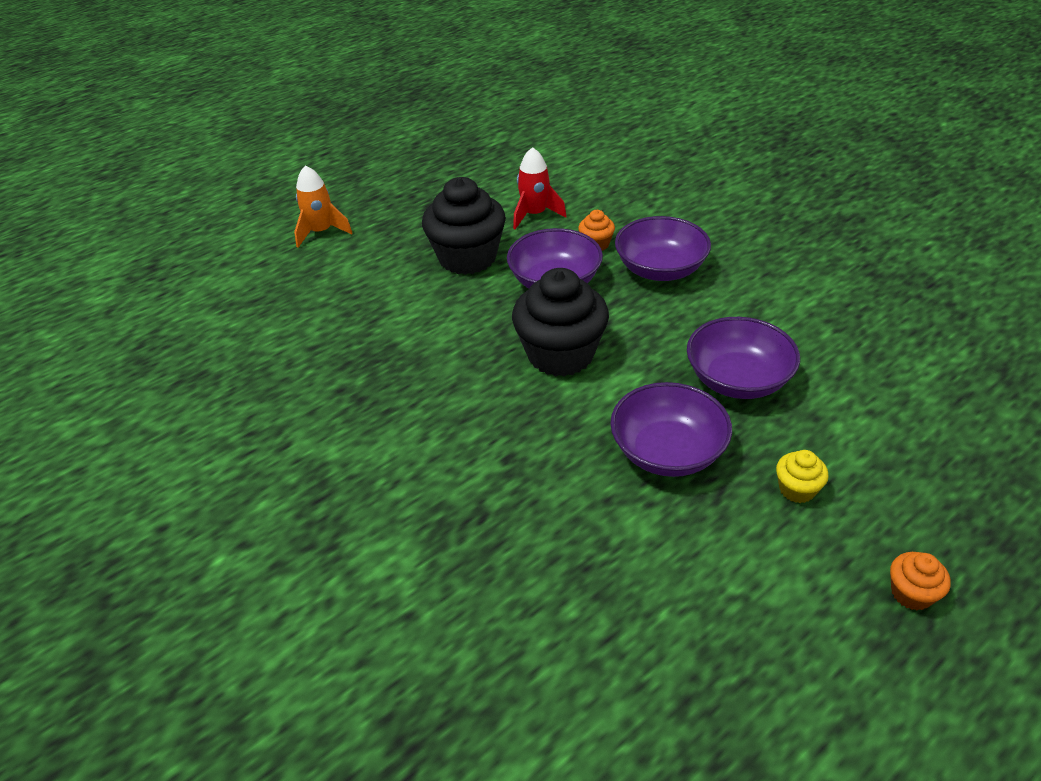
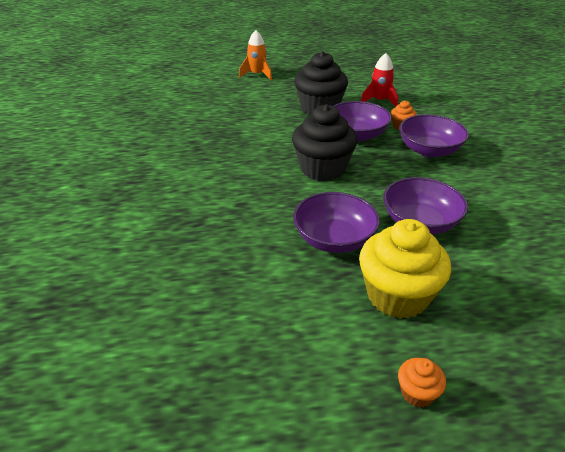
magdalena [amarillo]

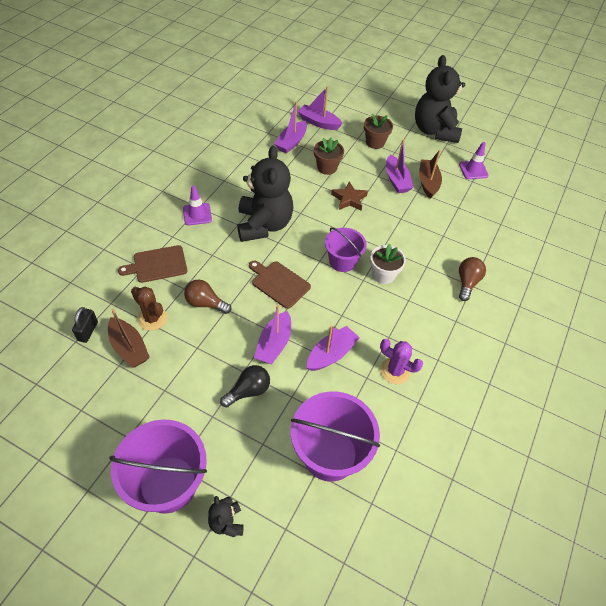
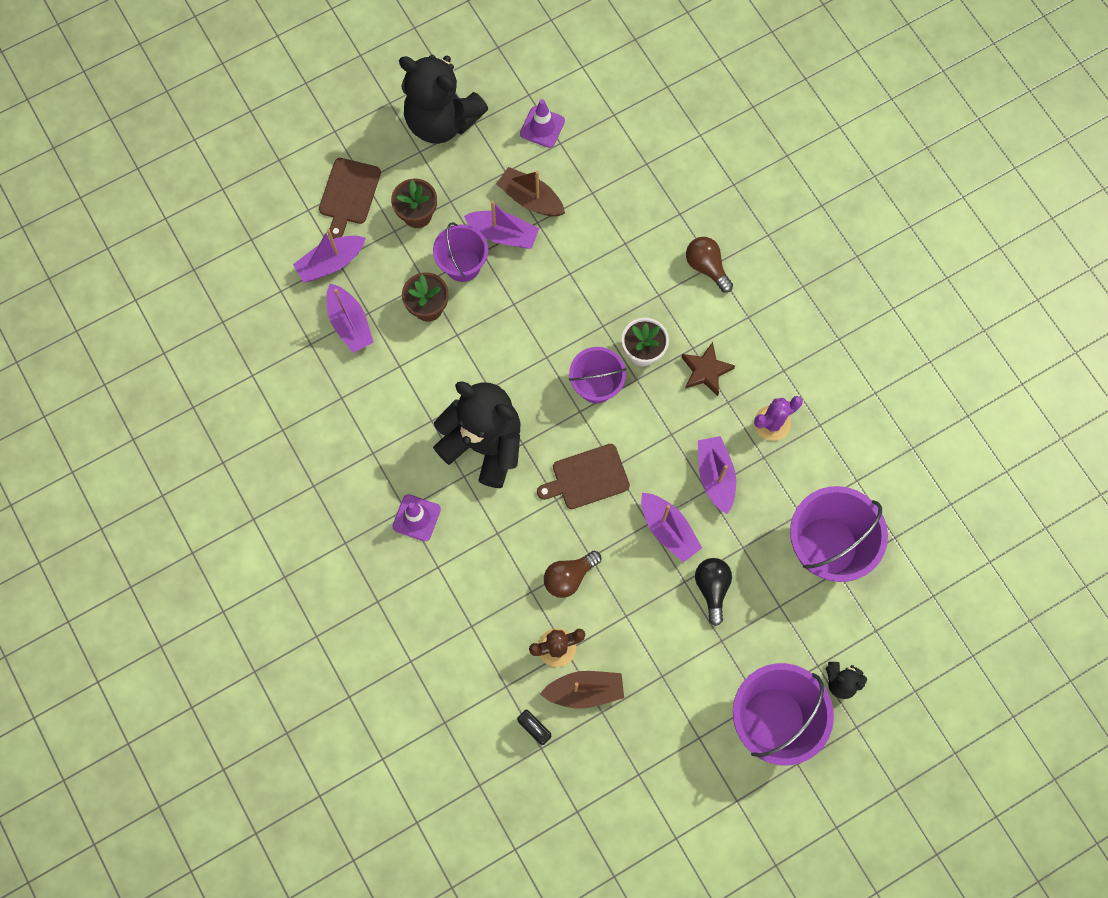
estrella [marrón]; tabla de cortar [marrón] (1st from left); balde [morado] (1st from left)

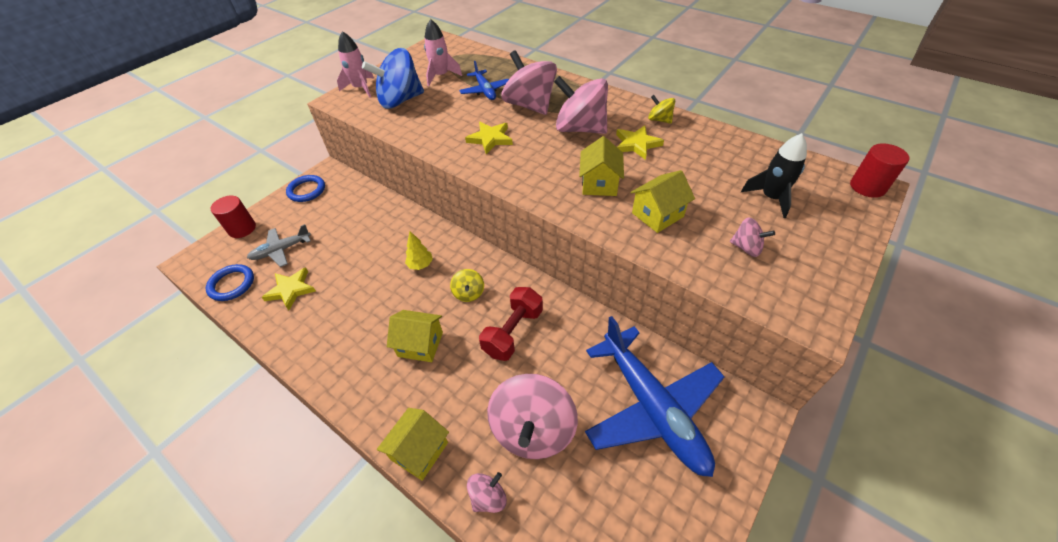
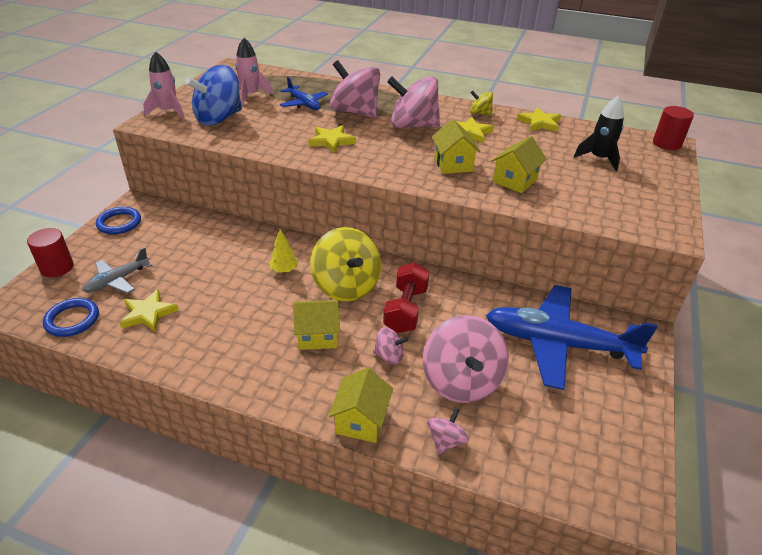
peonza [rosa] (2nd from left); peonza [amarillo] (1st from left); avión [azul] (2nd from left); estrella [amarillo] (4th from left)

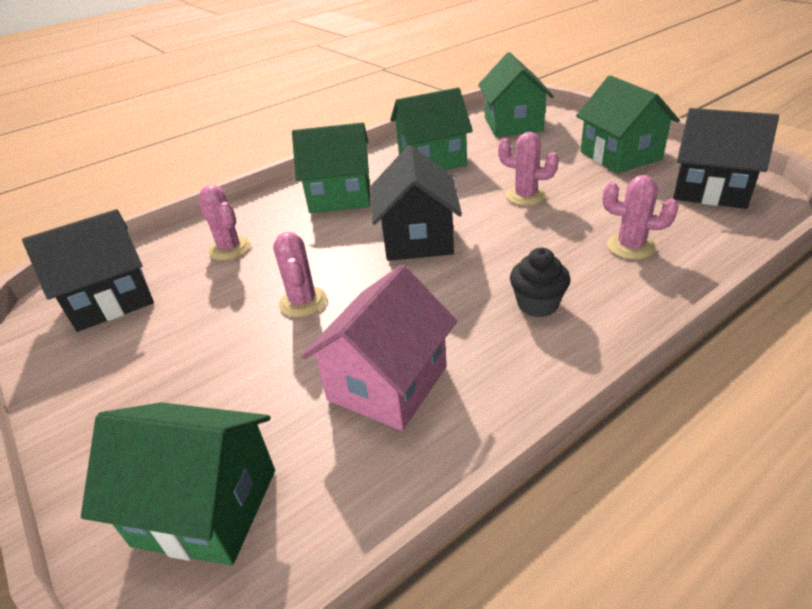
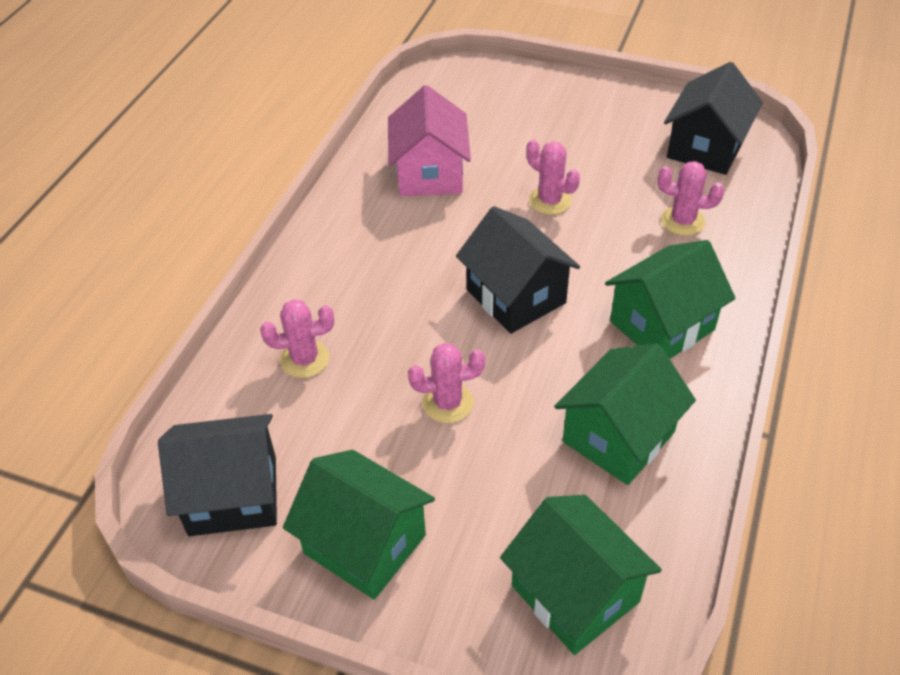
magdalena [negro]; casa [verde] (1st from left in the first image)

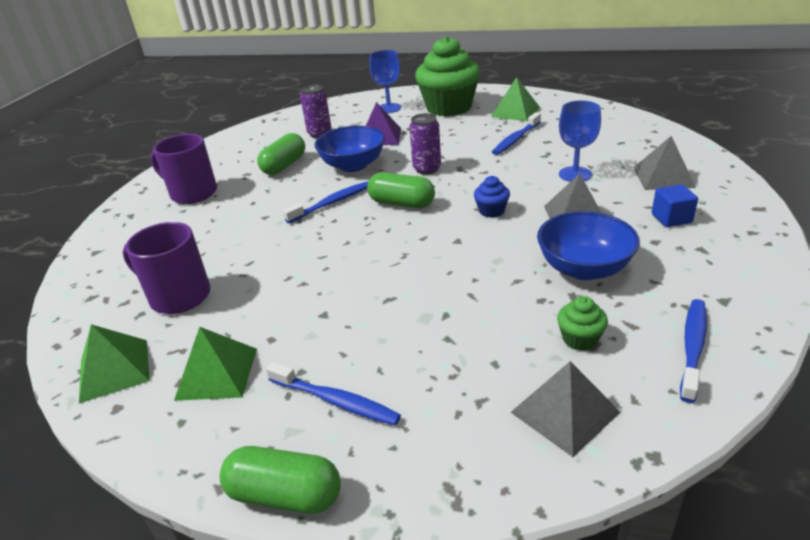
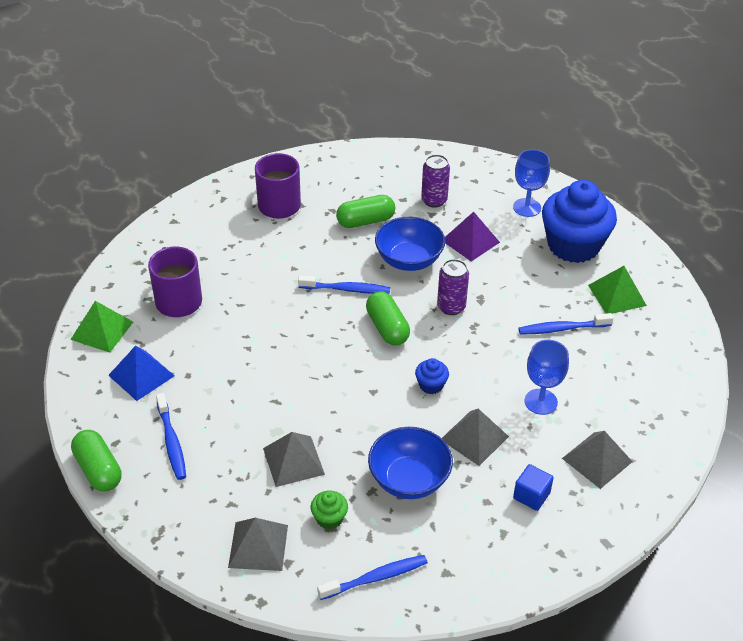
magdalena [azul] (2nd from left); pirámide [azul]; pirámide [gris] (2nd from left)

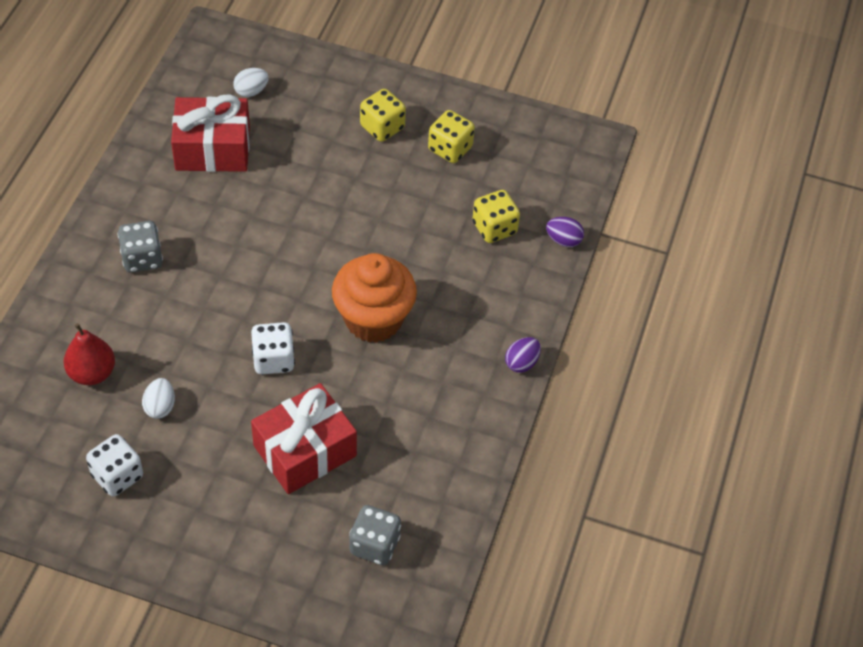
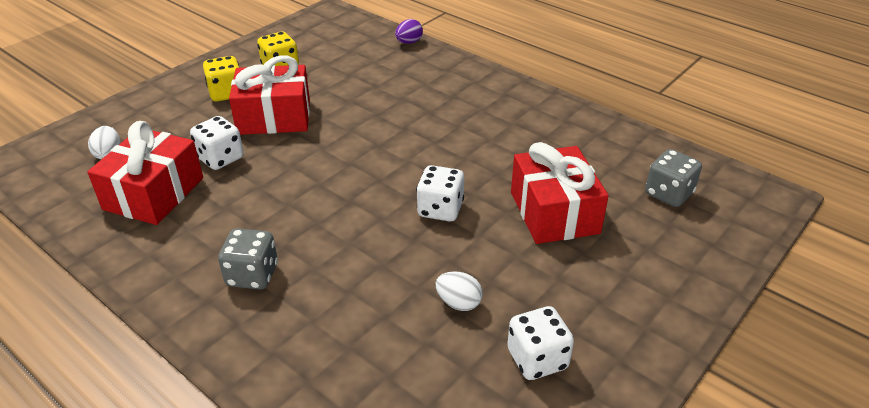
dado [amarillo] (3rd from left in the first image); magdalena [naranja]; pera [rojo]; huevo [morado] (1st from left in the first image); regalo [rojo] (2nd from left); dado [blanco] (1st from left)

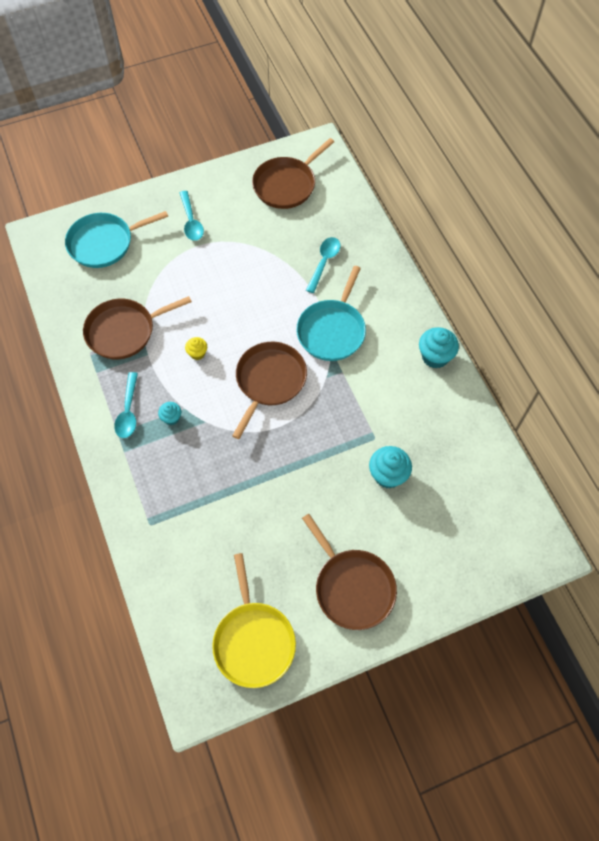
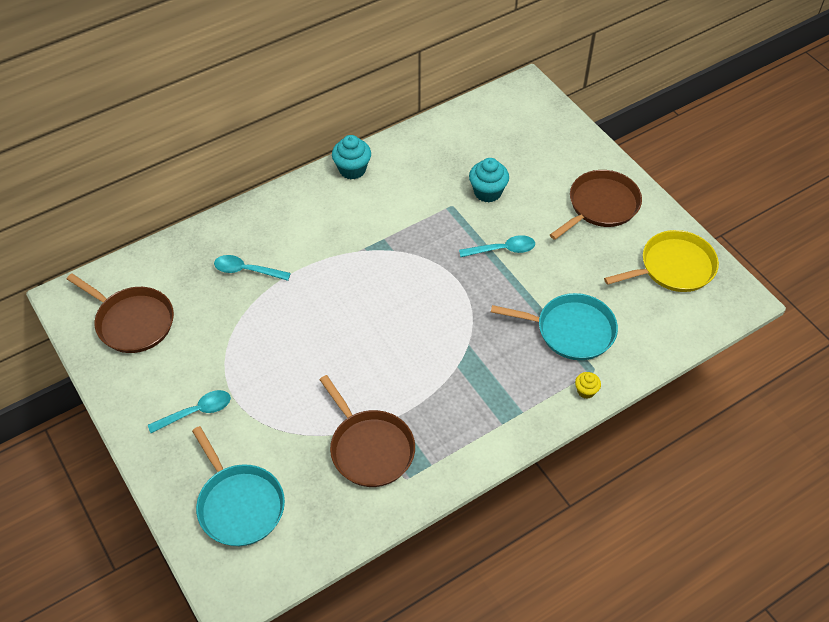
sartén [turquesa] (2nd from left); magdalena [amarillo]; sartén [marrón] (2nd from left in the first image); cuchara [turquesa] (3rd from left); magdalena [turquesa] (1st from left in the first image)

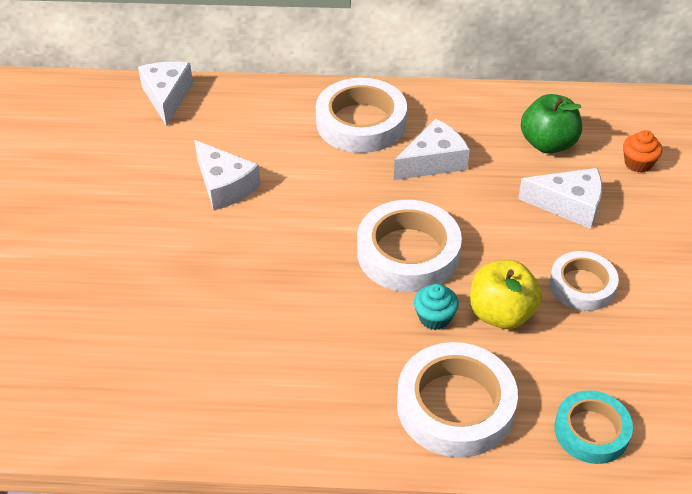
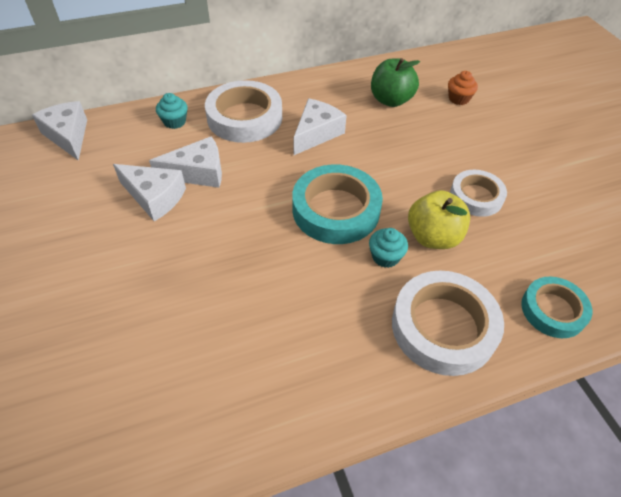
queso [blanco] (3rd from left); cinta adhesiva [turquesa] (1st from left); magdalena [turquesa] (1st from left)

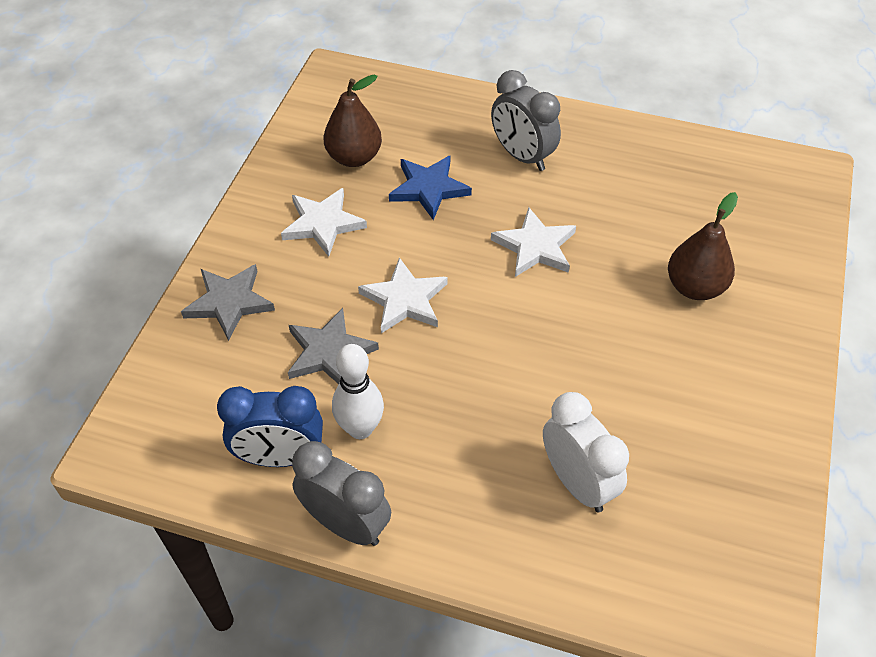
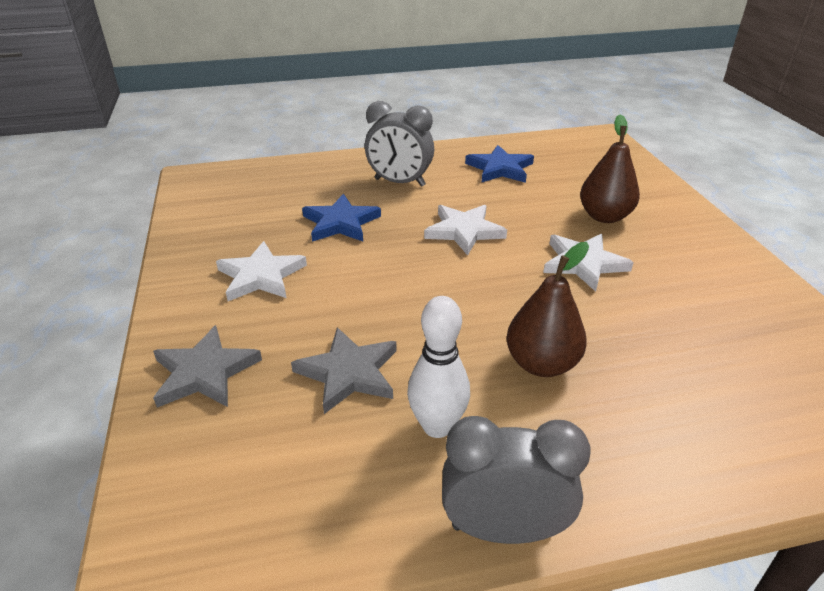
pera [marrón] (1st from left); estrella [blanco] (3rd from left); despertador [azul]; despertador [blanco]; estrella [azul] (2nd from left)

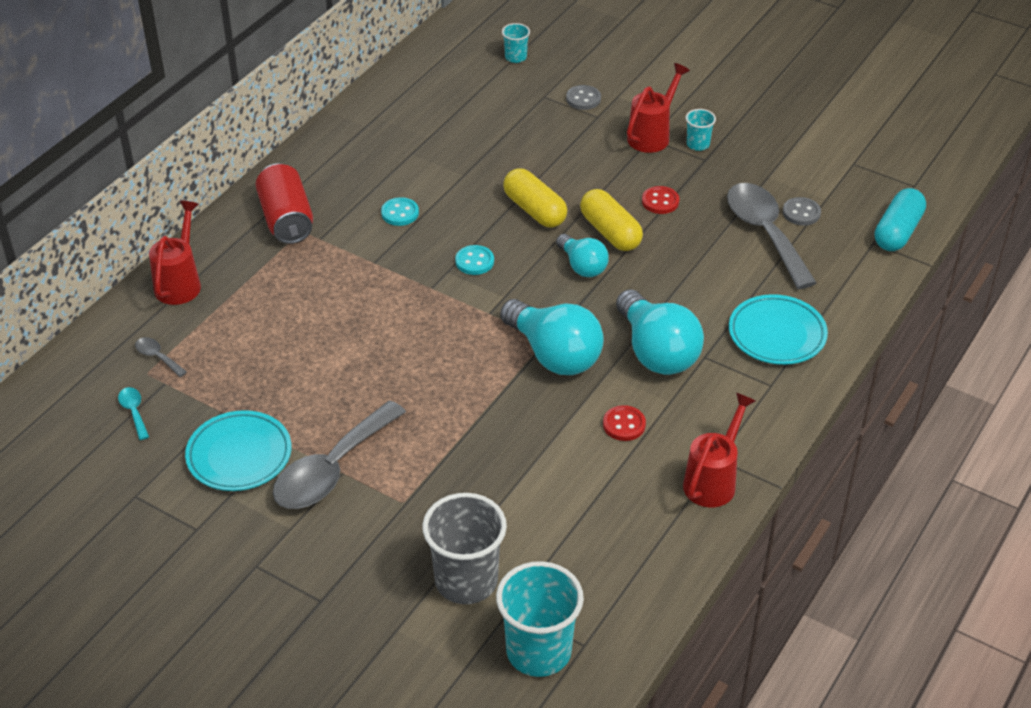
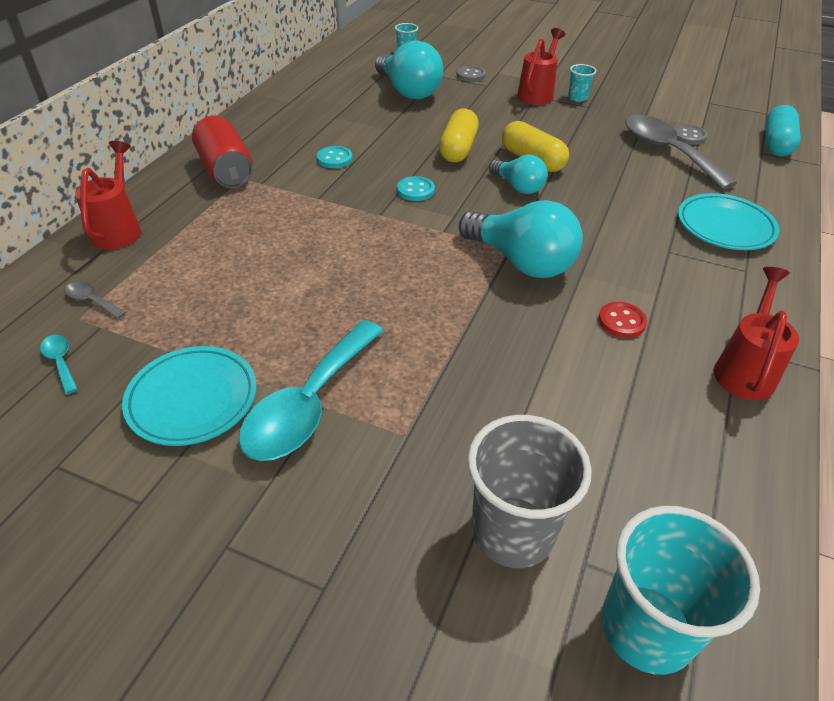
cápsula [amarillo] (1st from left); botón [rojo] (2nd from left in the first image); bombilla [turquesa] (1st from left); cuchara [turquesa] (2nd from left)

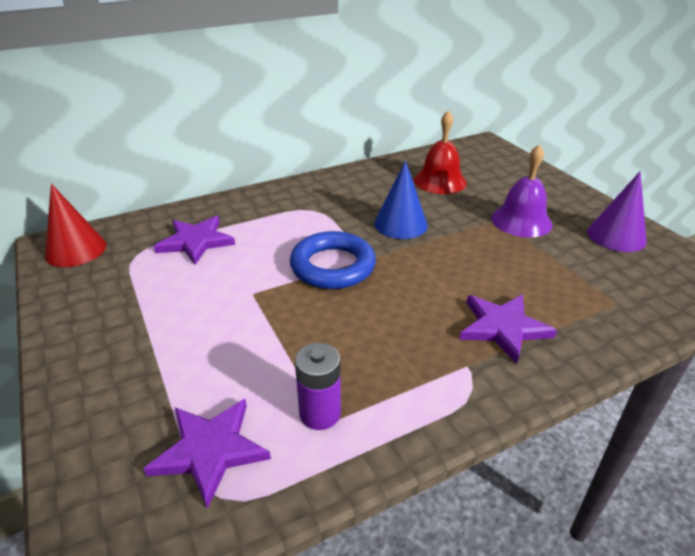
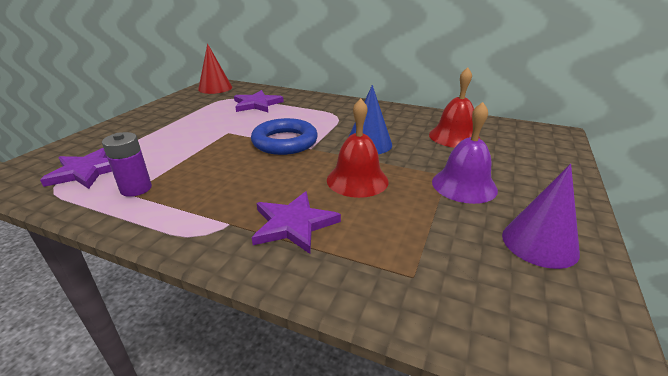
campana [rojo] (1st from left)

